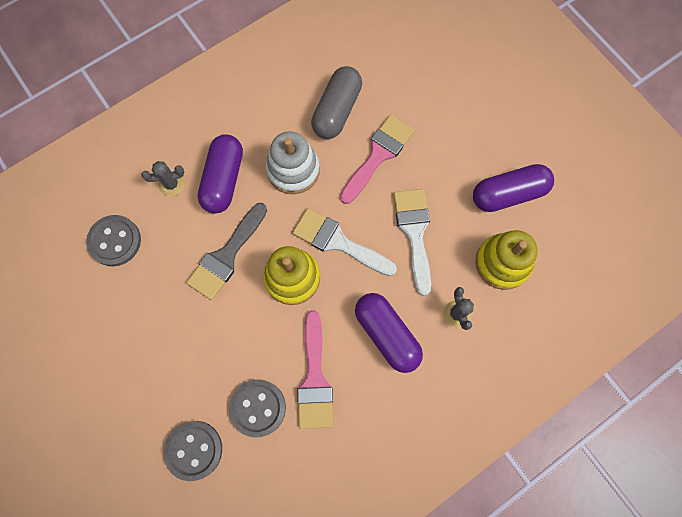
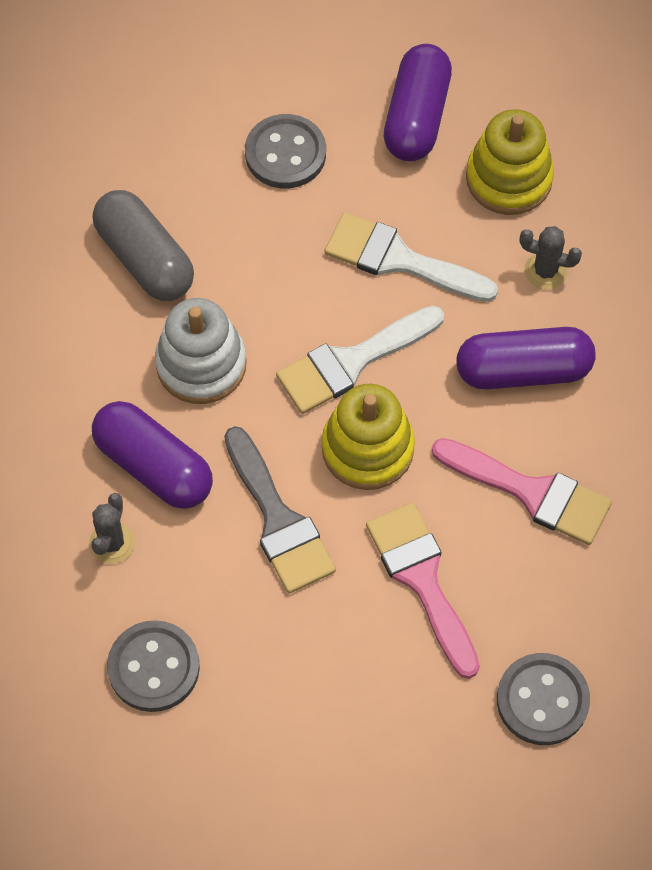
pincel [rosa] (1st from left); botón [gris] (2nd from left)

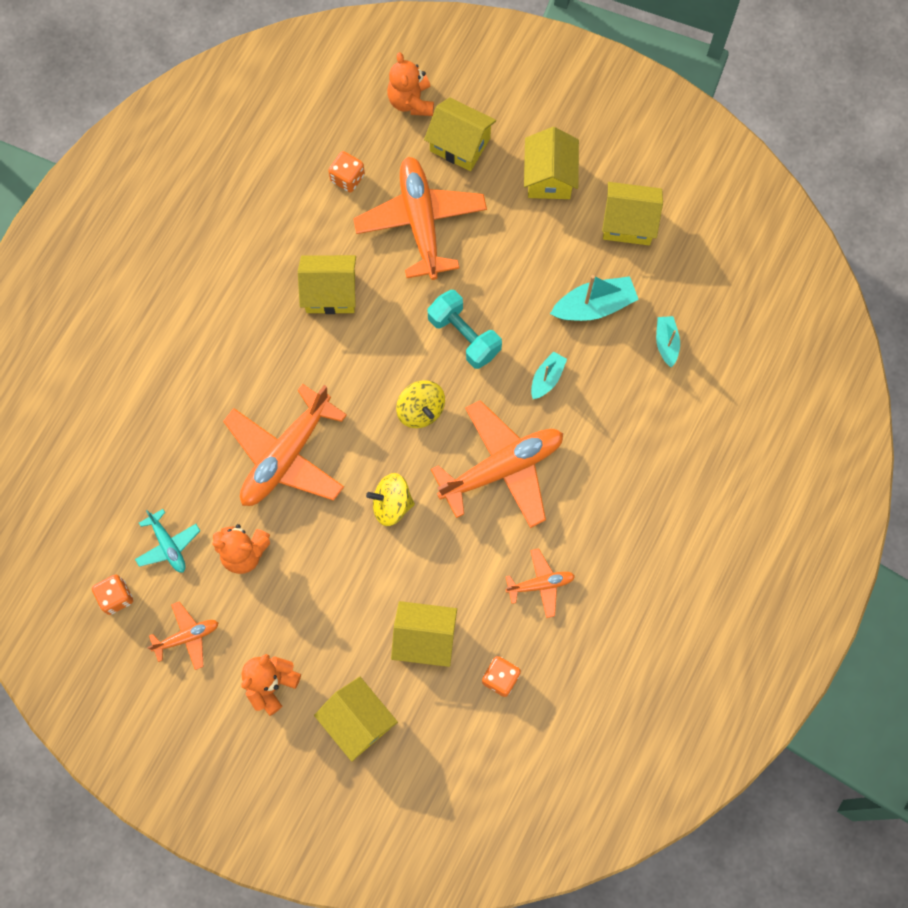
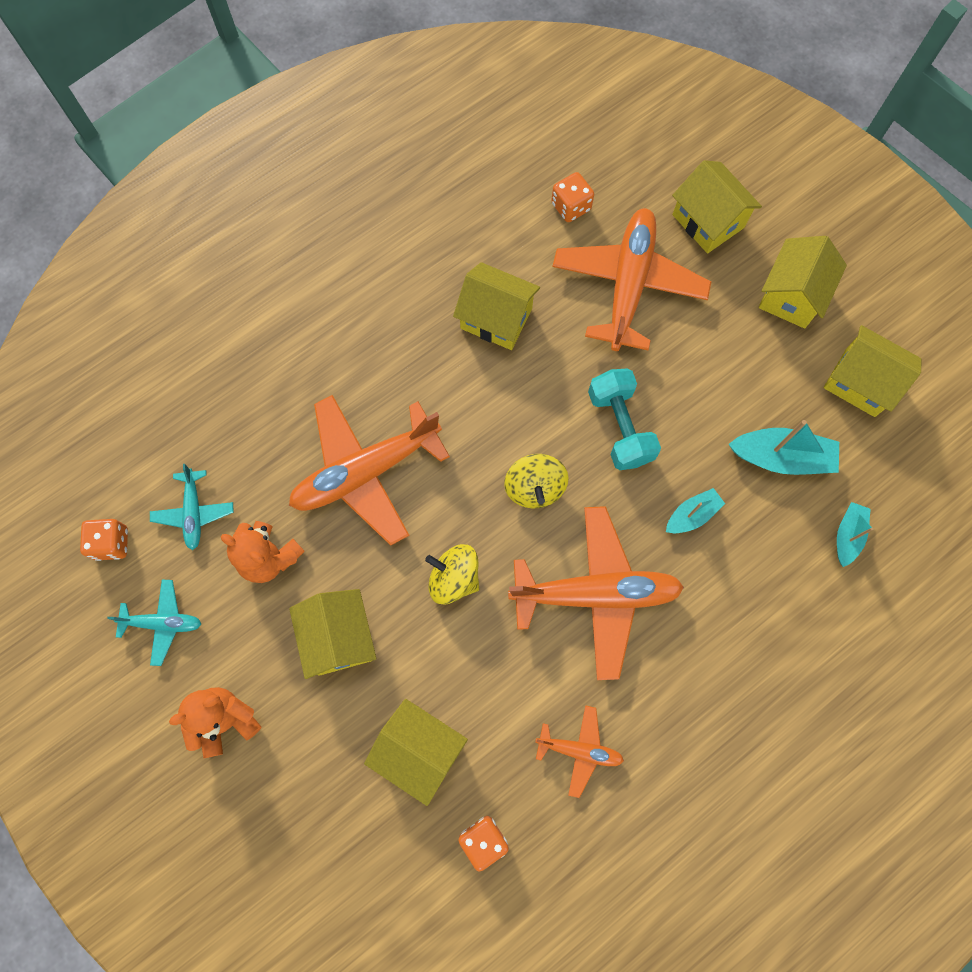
osito [naranja] (3rd from left in the first image); avión [turquesa] (1st from left); casa [amarillo] (1st from left)

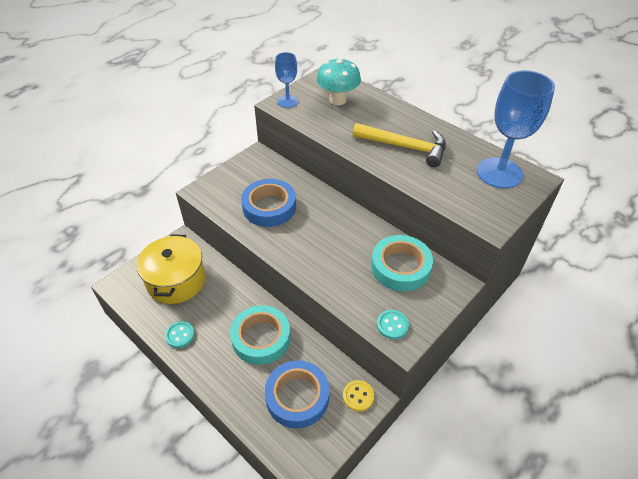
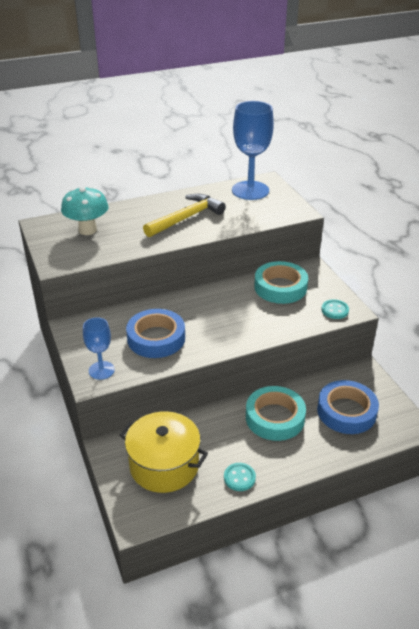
copa [azul] (1st from left); botón [amarillo]

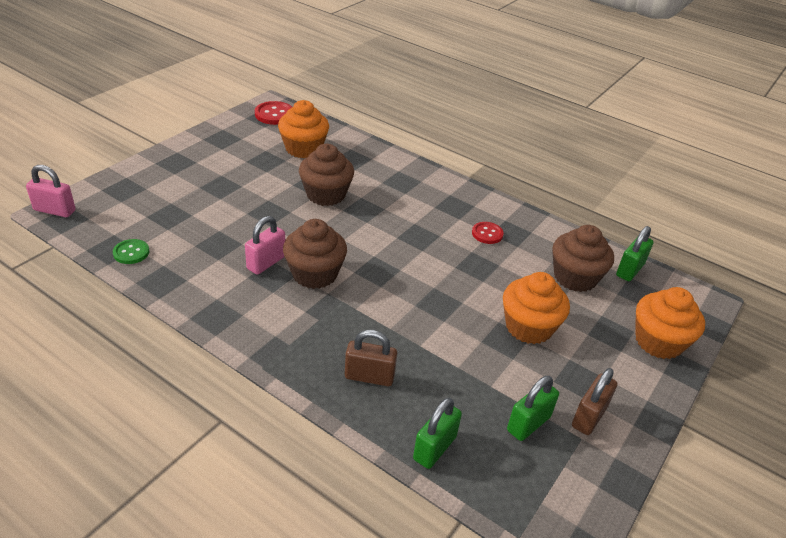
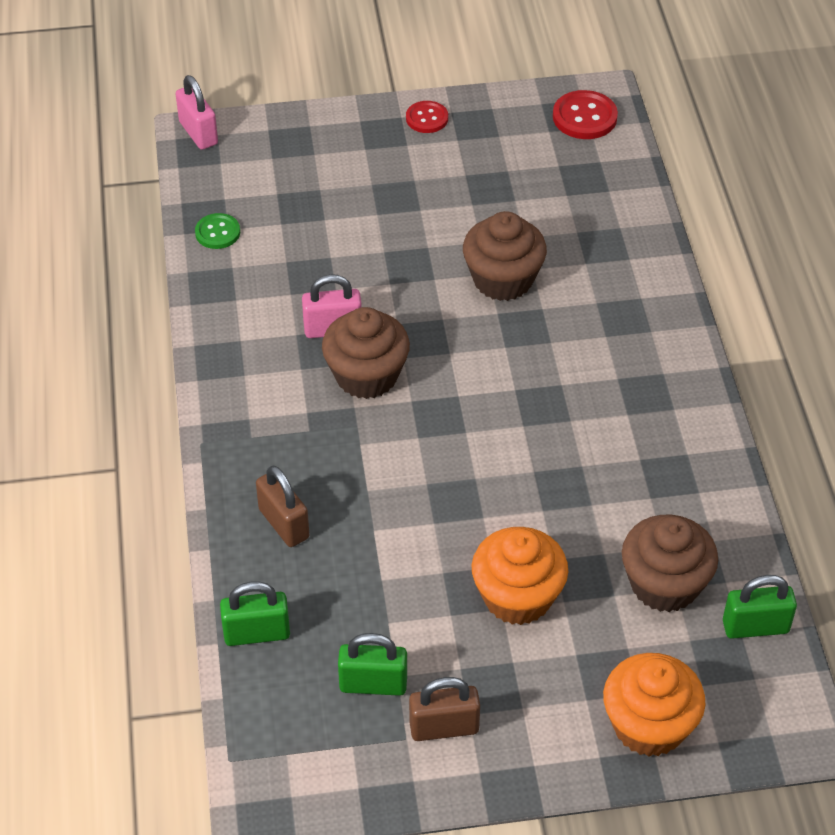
magdalena [naranja] (1st from left in the first image); botón [rojo] (1st from left)

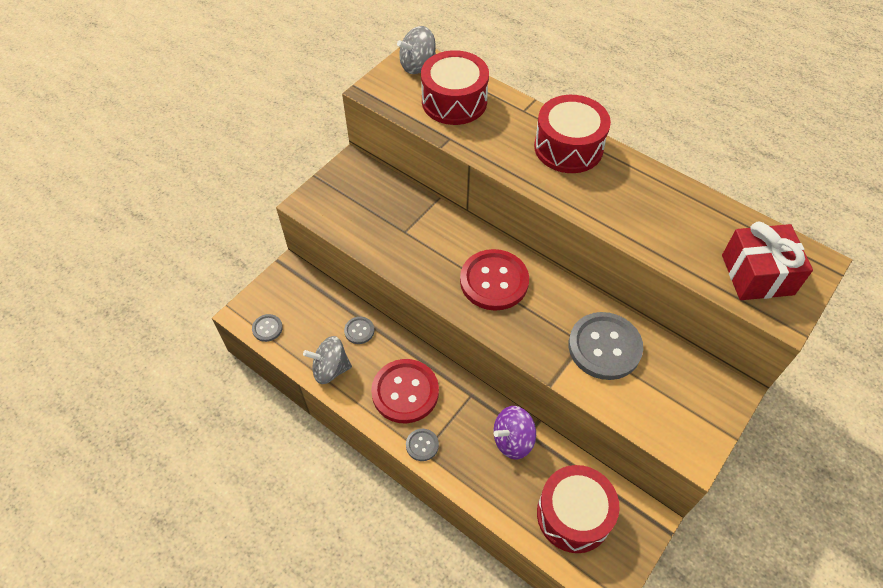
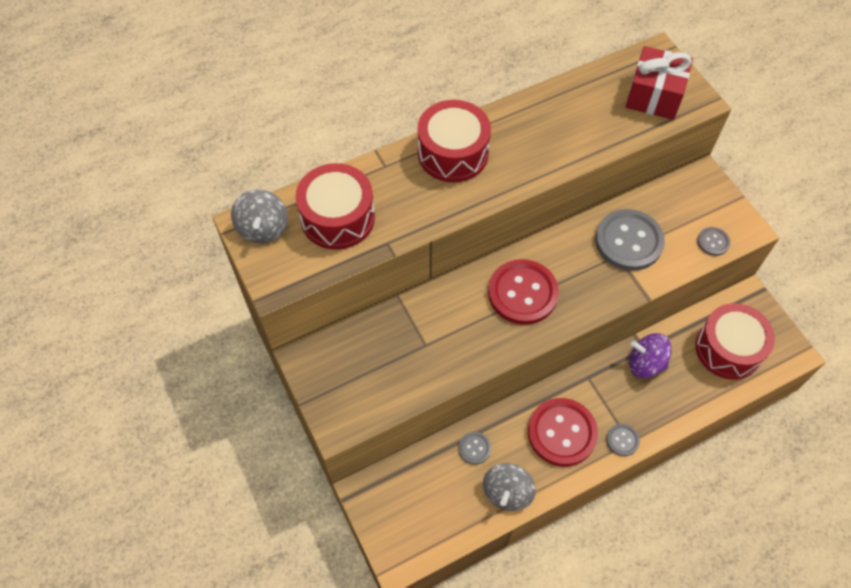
botón [gris] (4th from left); peonza [morado]

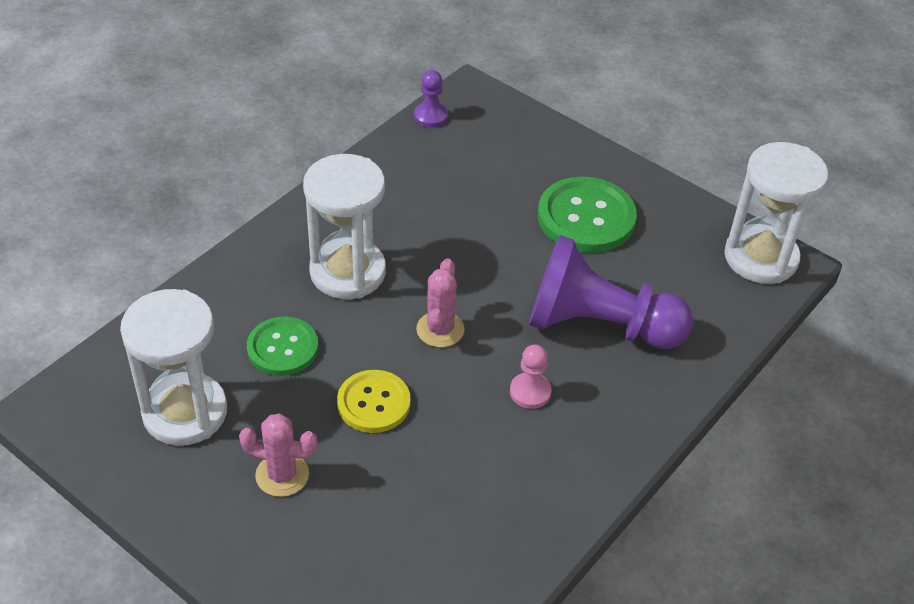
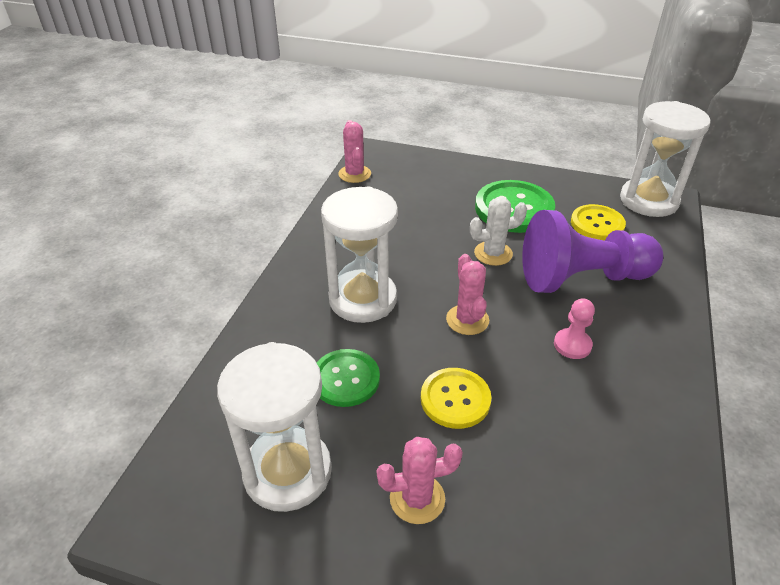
cactus [rosa] (1st from left); cactus [blanco]; botón [amarillo] (2nd from left)

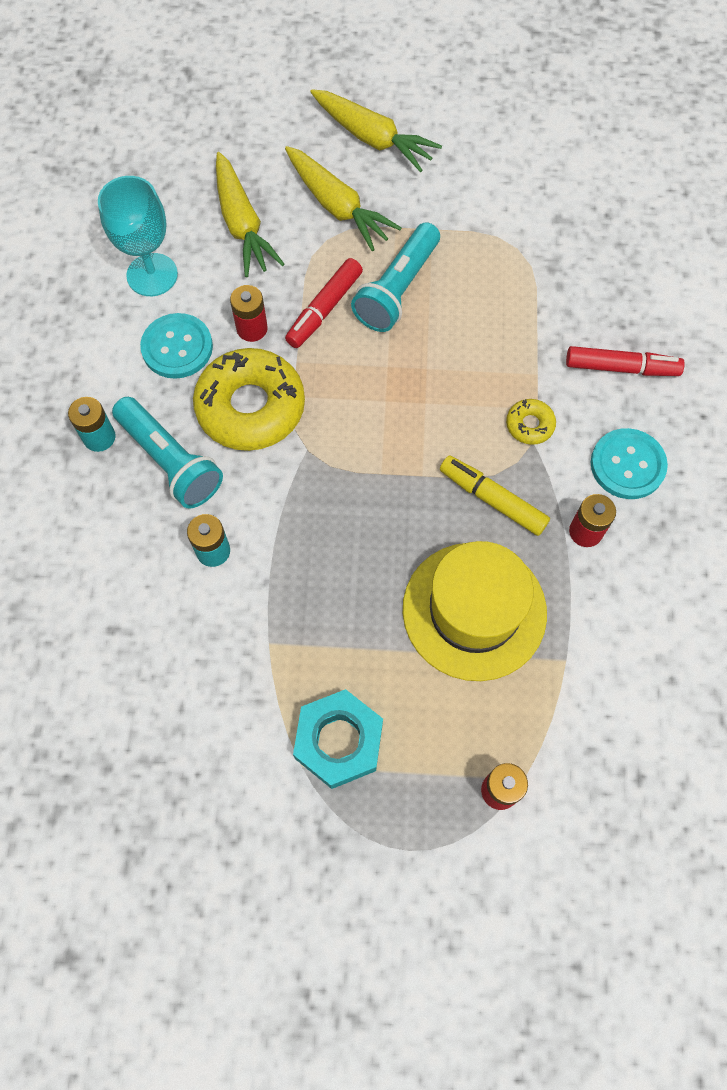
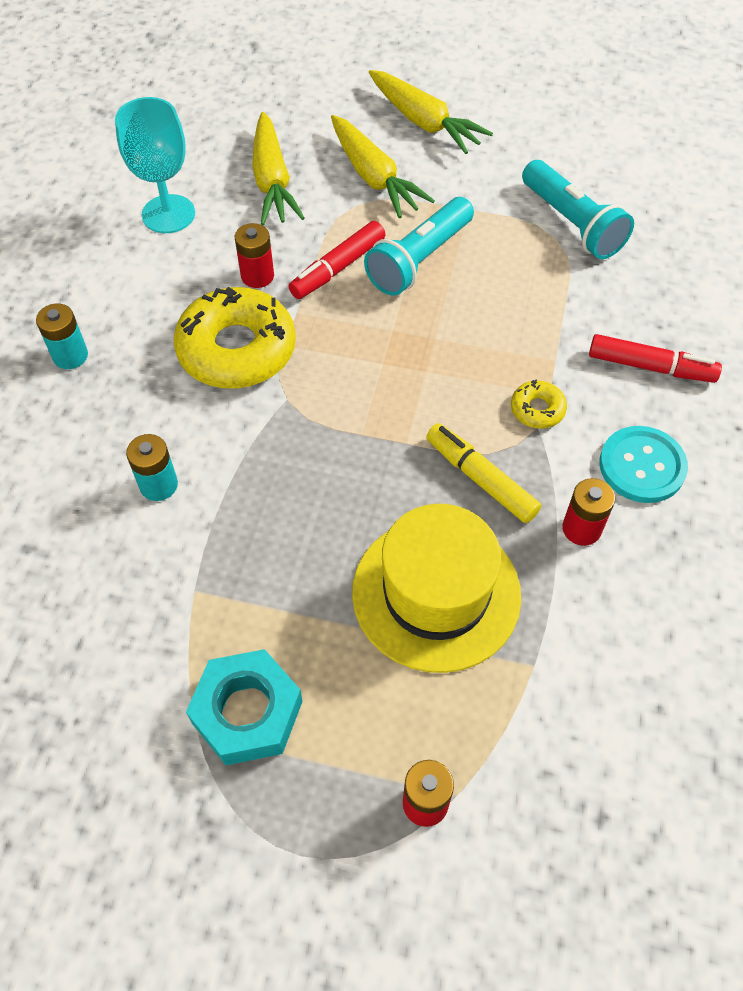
botón [turquesa] (1st from left in the first image); lámpara de mano [turquesa] (2nd from left)

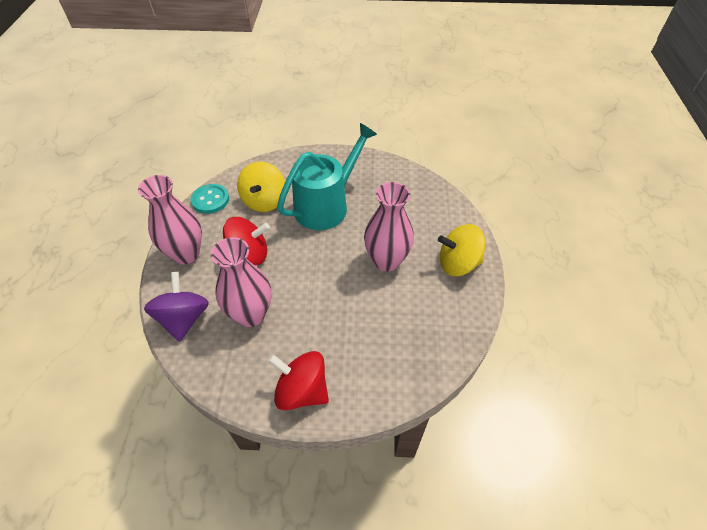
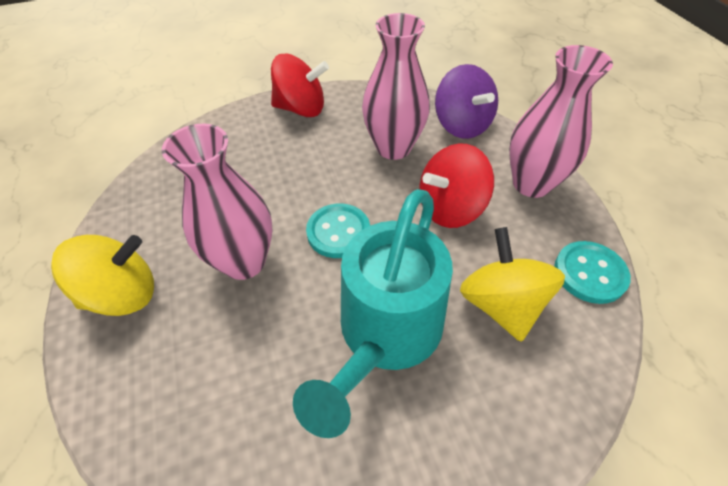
botón [turquesa] (1st from left)

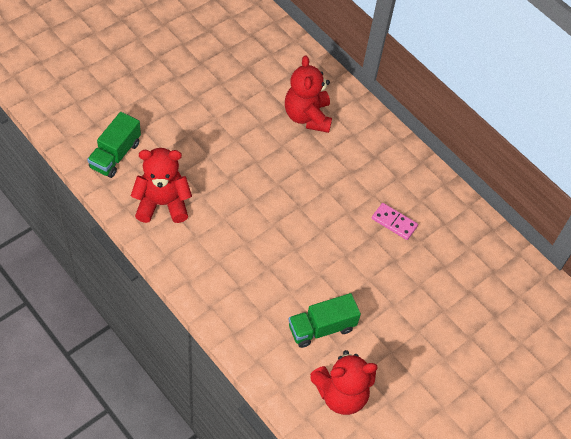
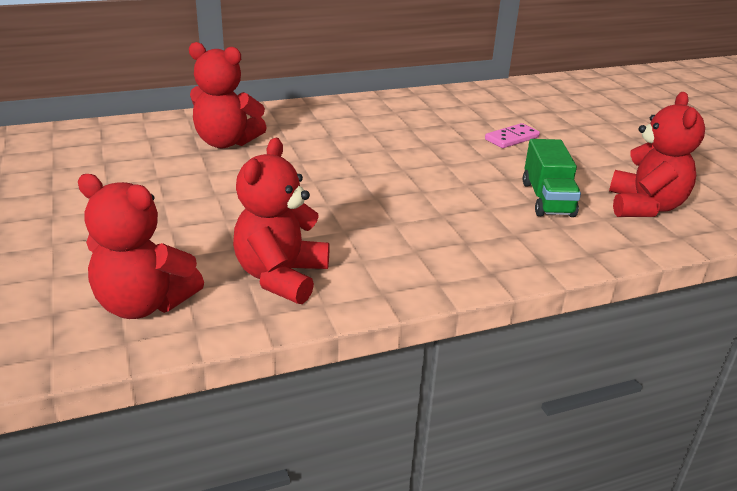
osito [rojo] (1st from left); ficha de dominó [rosa]

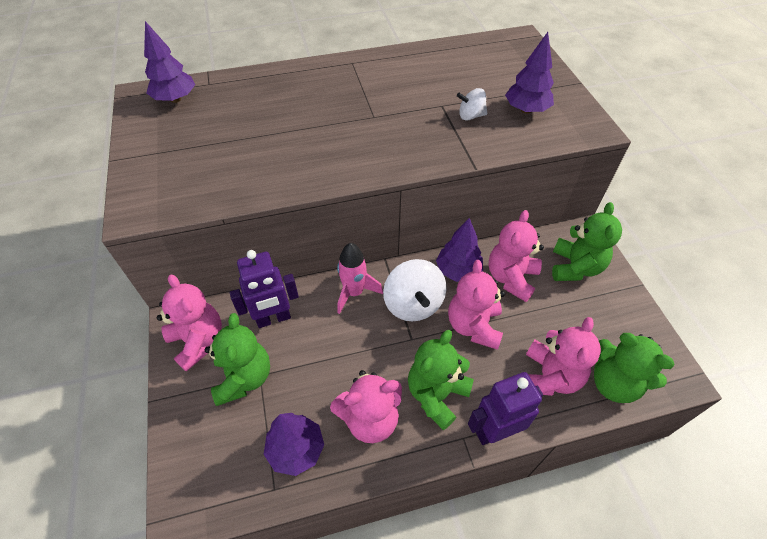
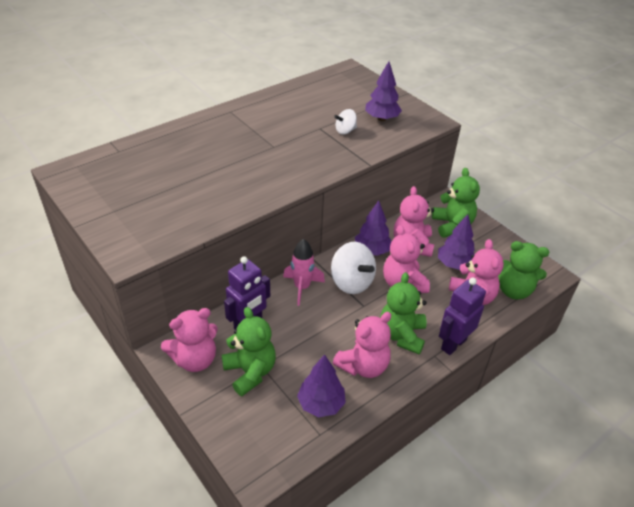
árbol [morado] (4th from left); osito [rosa] (1st from left)

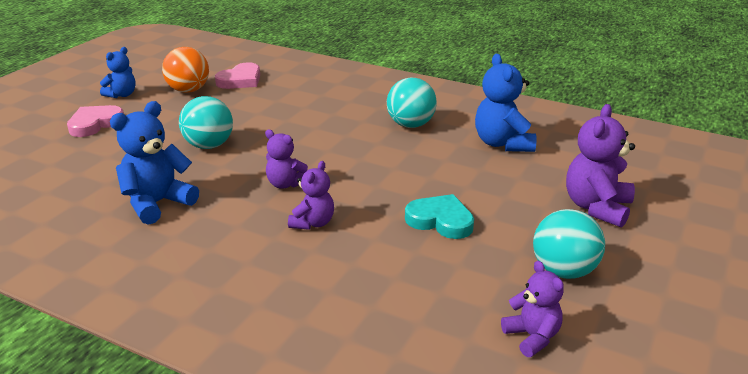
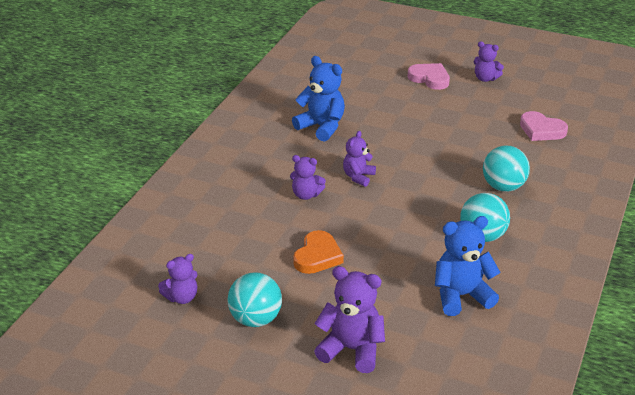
osito [morado] (5th from left); pelota [naranja]; pelota [turquesa] (3rd from left); corazón [naranja]

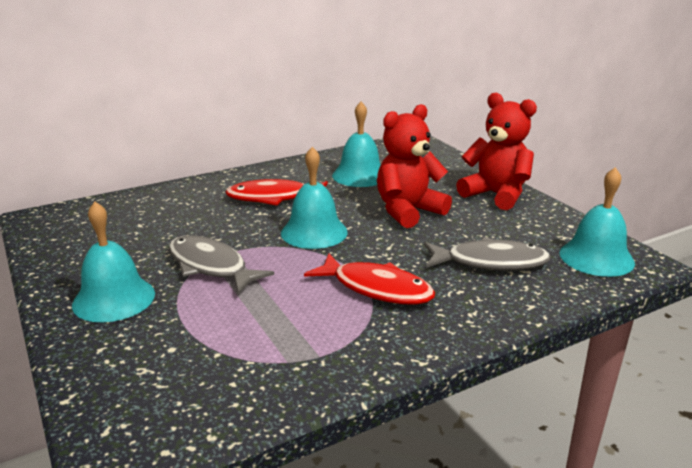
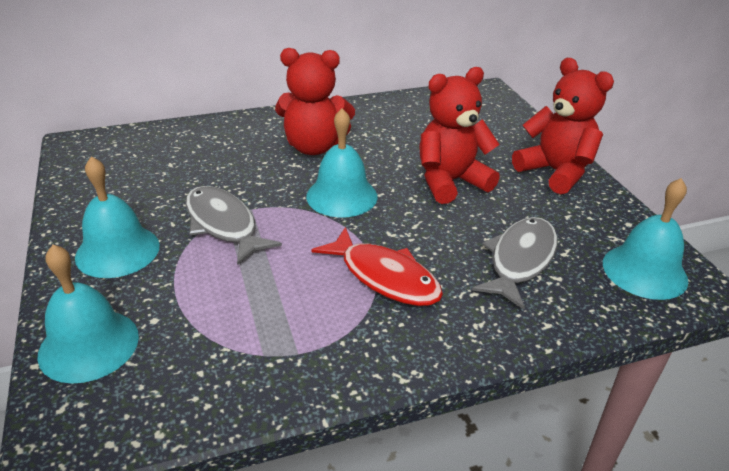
campana [turquesa] (1st from left); osito [rojo] (1st from left); pez [gris] (2nd from left)

